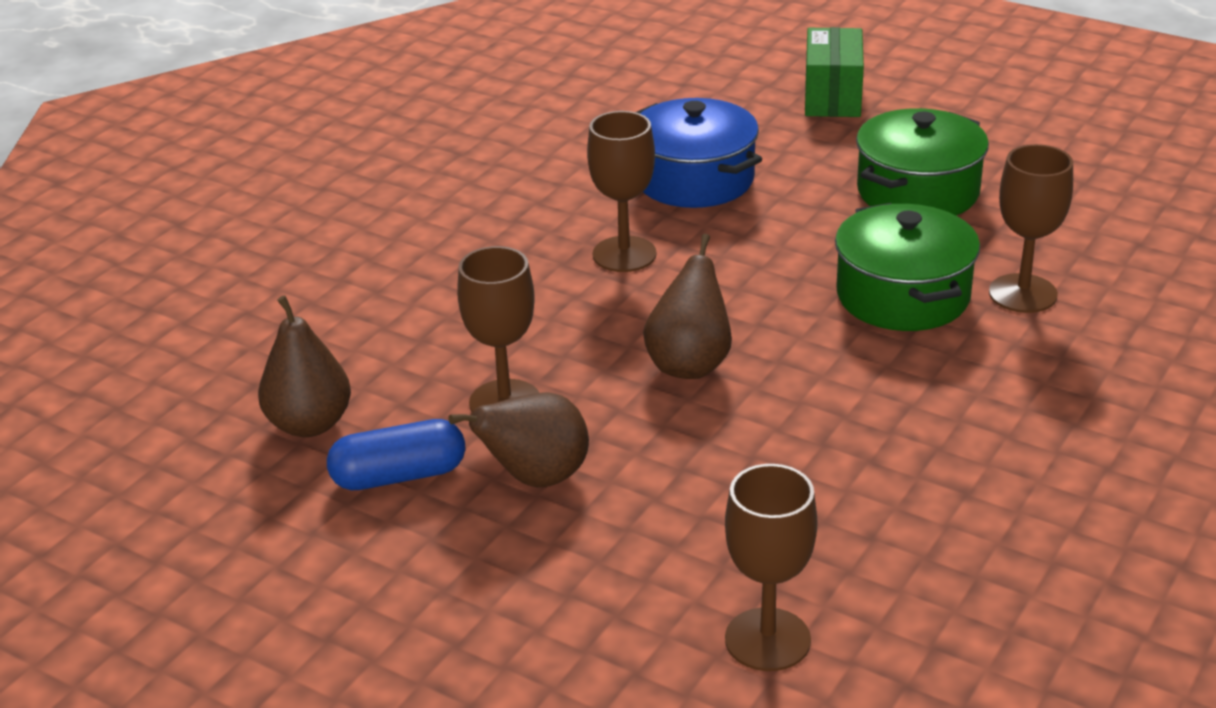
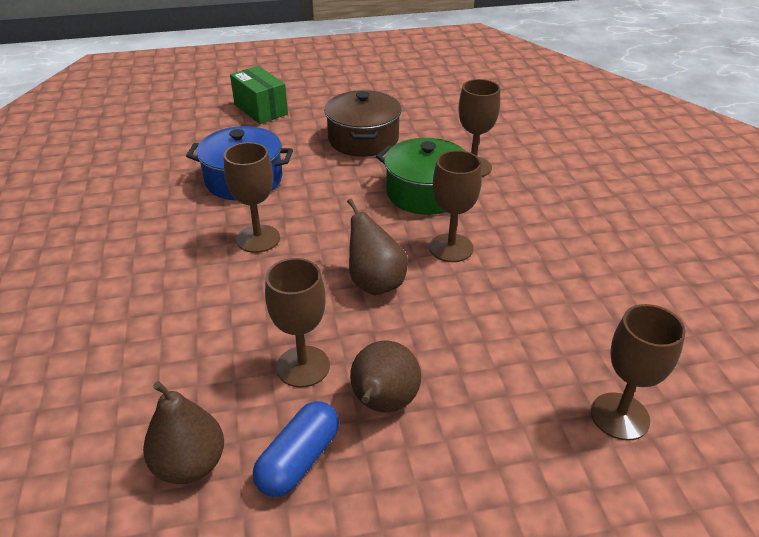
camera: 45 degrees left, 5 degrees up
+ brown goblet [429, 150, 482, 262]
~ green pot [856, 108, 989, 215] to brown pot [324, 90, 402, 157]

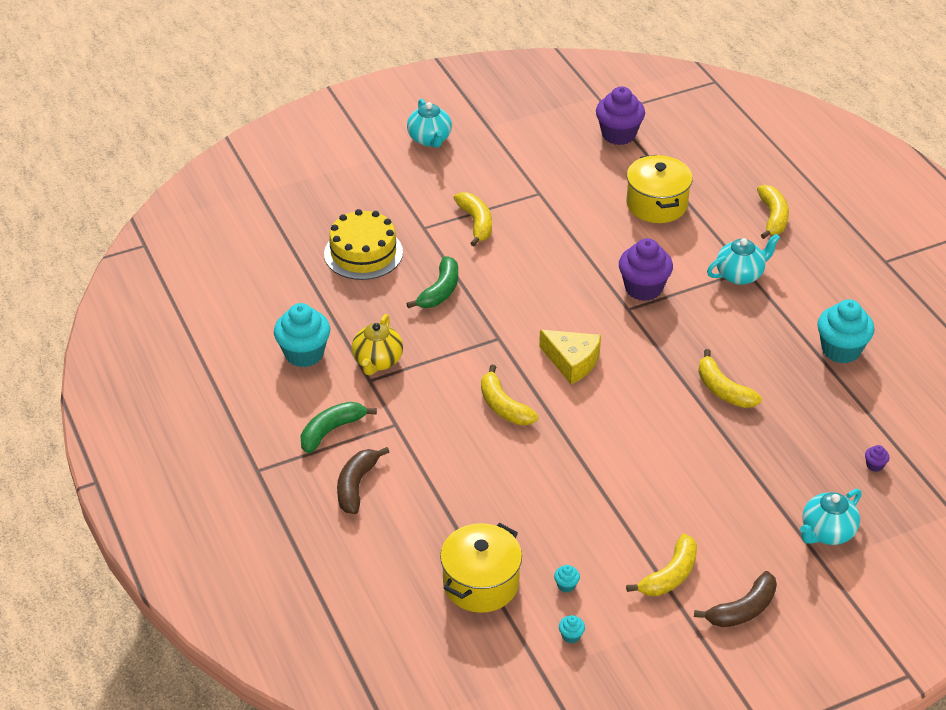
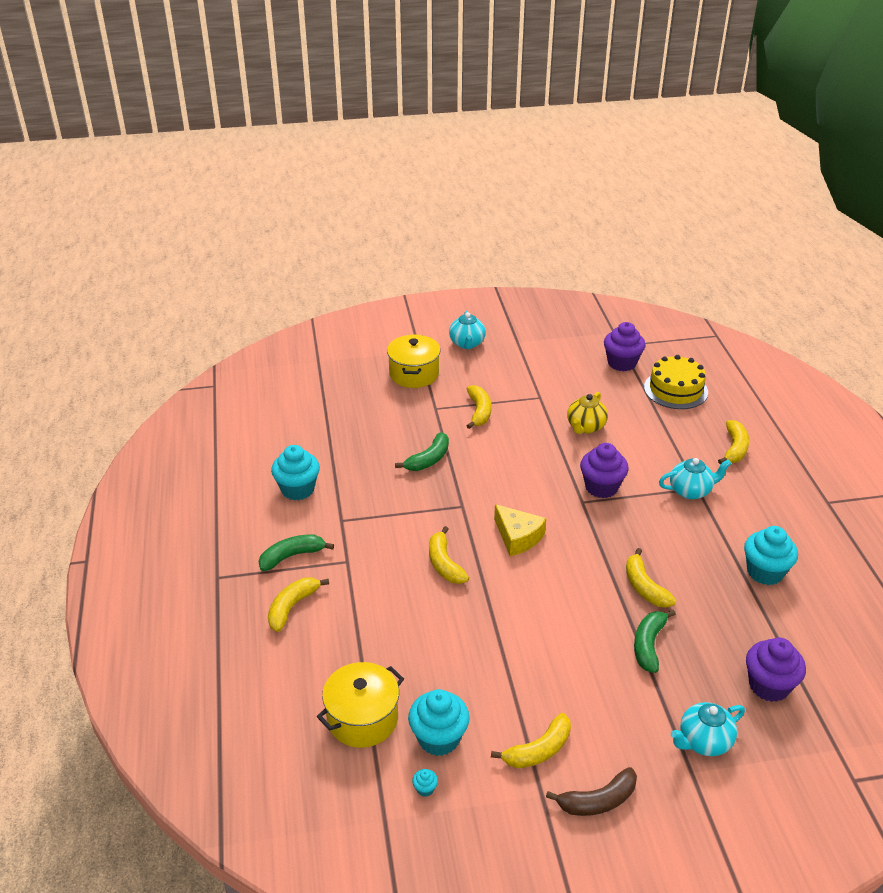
camera: 15 degrees right, 5 degrees down
+ green banana [634, 610, 676, 673]
~ yellow cake [324, 209, 403, 280] to [644, 355, 708, 409]
~ yellow teapot [352, 314, 403, 375] to [567, 392, 608, 434]
~ yellow pot [626, 155, 693, 223] to [387, 335, 441, 388]
~ brown banana [337, 447, 389, 514] to yellow banana [268, 577, 329, 632]
~ turquoise cupcake [554, 565, 580, 593] = [408, 689, 470, 756] x2.47
~ purple cupcake [865, 445, 889, 472] = [746, 637, 806, 702] x2.47

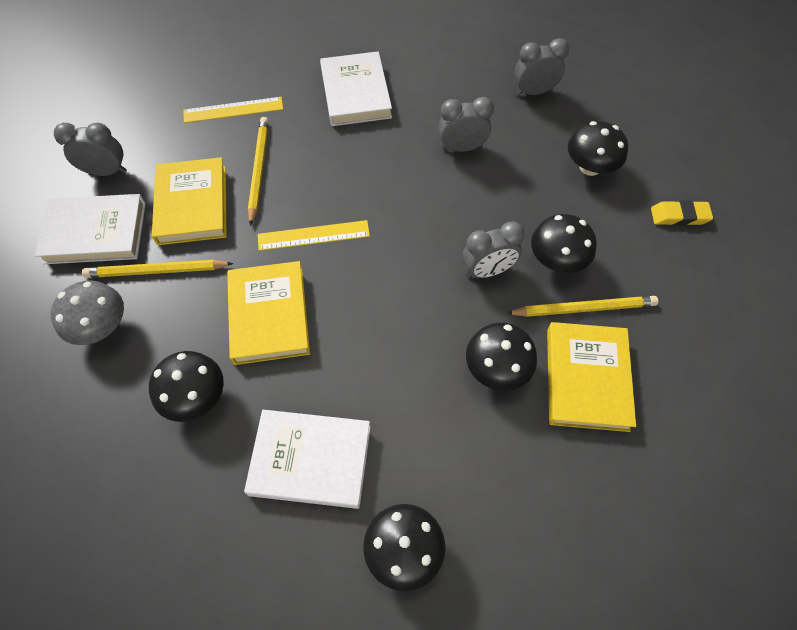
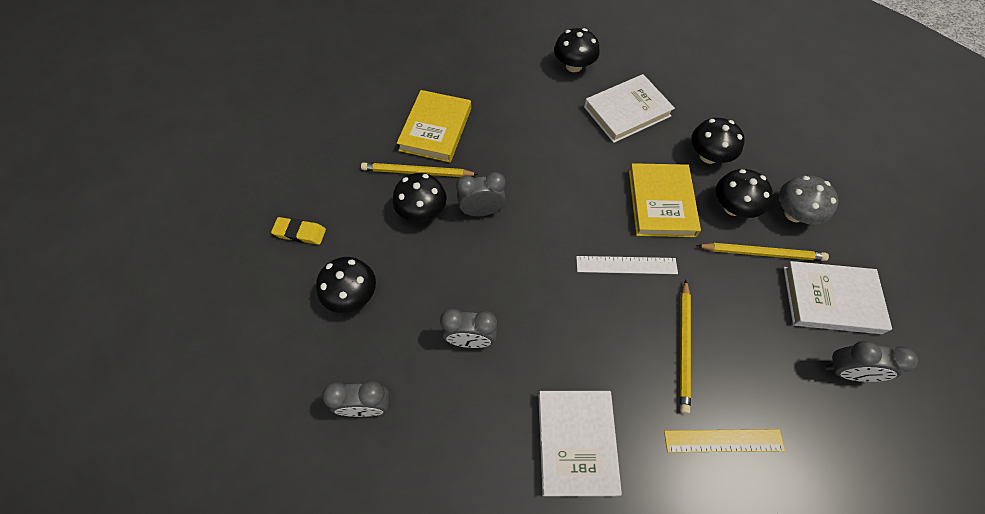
camera: 170 degrees left, 0 degrees up
- yellow book [152, 157, 227, 245]
~ black mushroom [466, 322, 537, 391] to [716, 169, 773, 218]
~ yellow ruler [258, 220, 370, 251] to white ruler [576, 256, 678, 274]
~ white book [244, 410, 371, 509] = [584, 74, 675, 143] 45 degrees counterclockwise

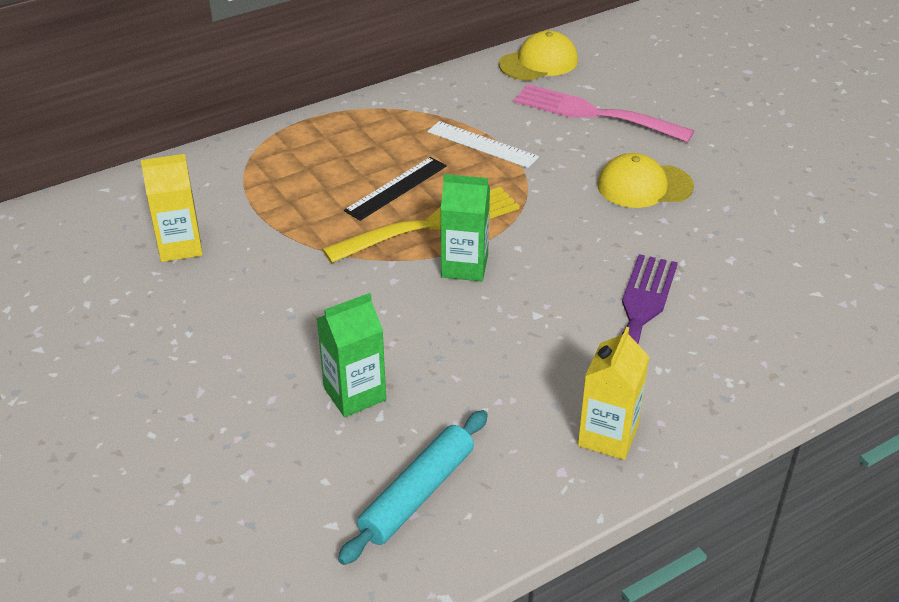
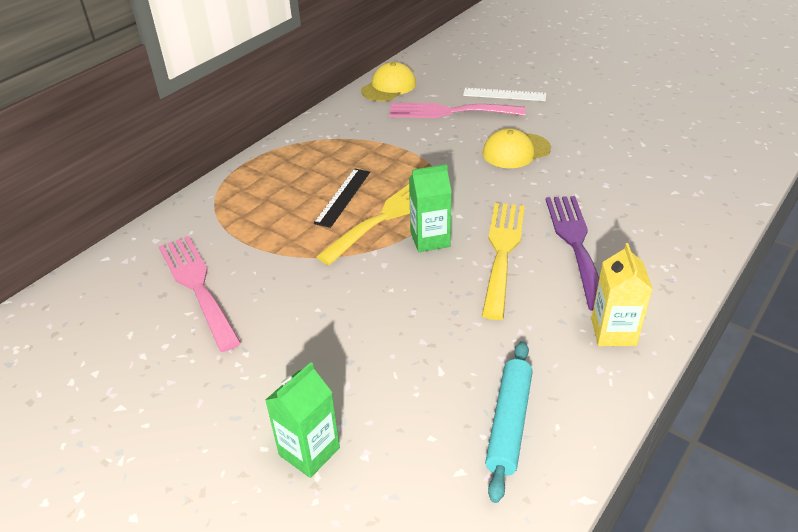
camera: 20 degrees left, 0 degrees up
+ yellow fork [482, 203, 525, 320]
~ green carton [316, 293, 386, 417] to [265, 362, 340, 478]
~ white ruler [427, 121, 539, 168] to [463, 88, 546, 101]
~ yellow carton [141, 154, 203, 262] to pink fork [159, 236, 241, 352]

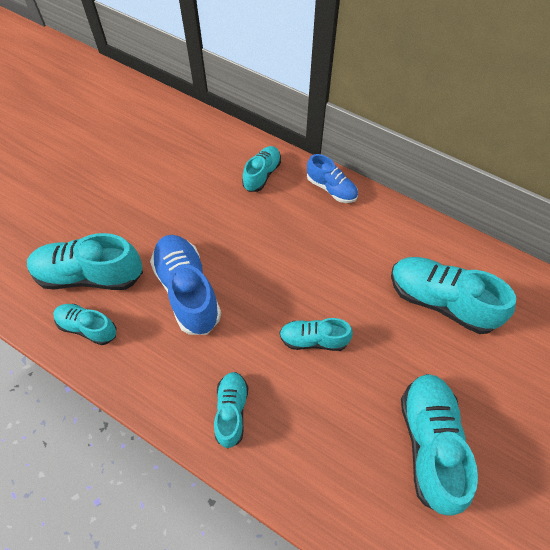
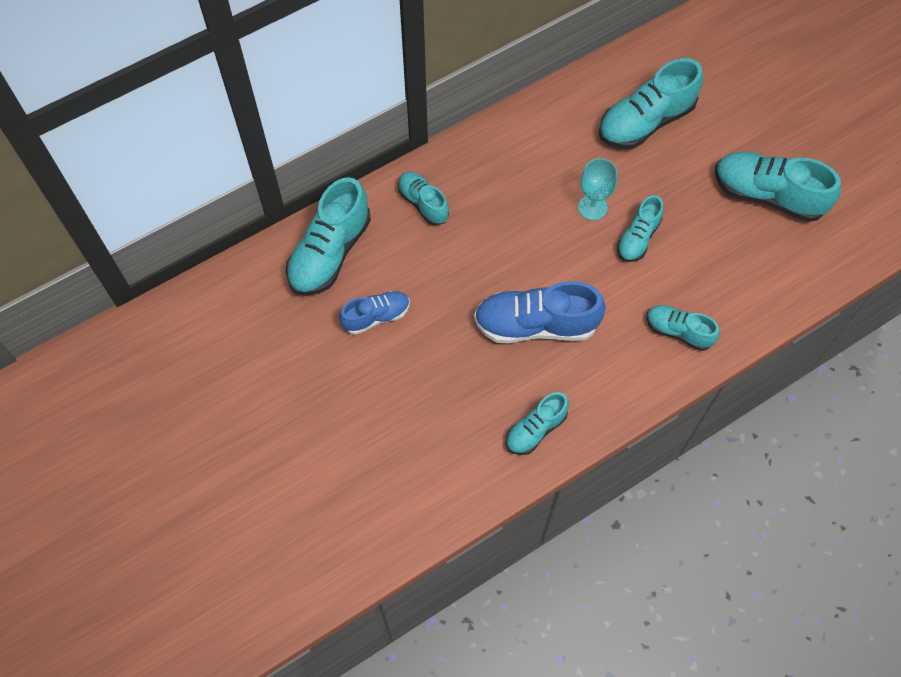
camera: 65 degrees left, 5 degrees up
+ turquoise goblet [578, 158, 618, 220]
~ turquoise shoe [27, 233, 143, 290] to [286, 177, 371, 296]
~ blue shoe [307, 154, 358, 203] to [339, 291, 410, 335]

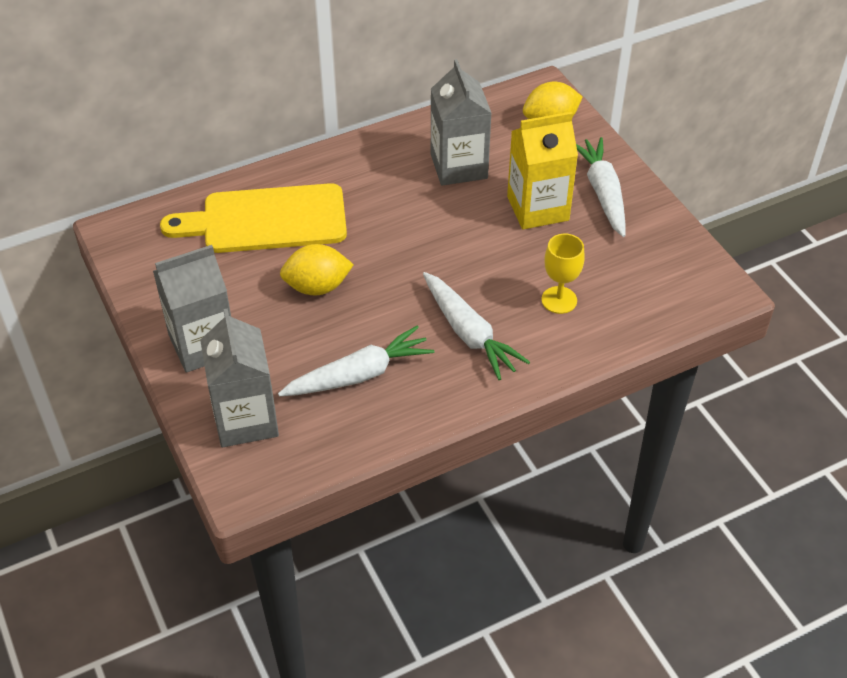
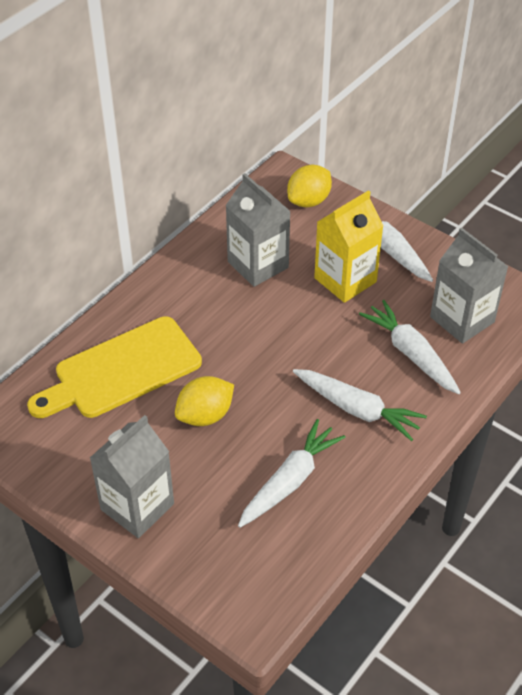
camera: 25 degrees left, 0 degrees up
~ grey carton [200, 309, 279, 447] to [430, 227, 509, 344]
~ yellow goblet [541, 234, 585, 314] to white carrot [359, 300, 461, 394]

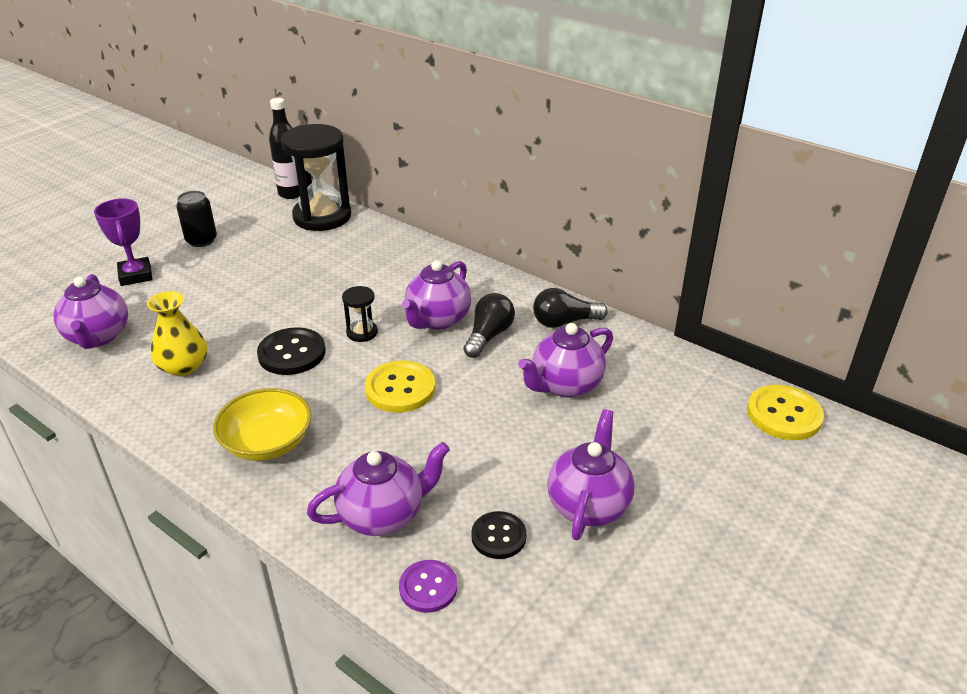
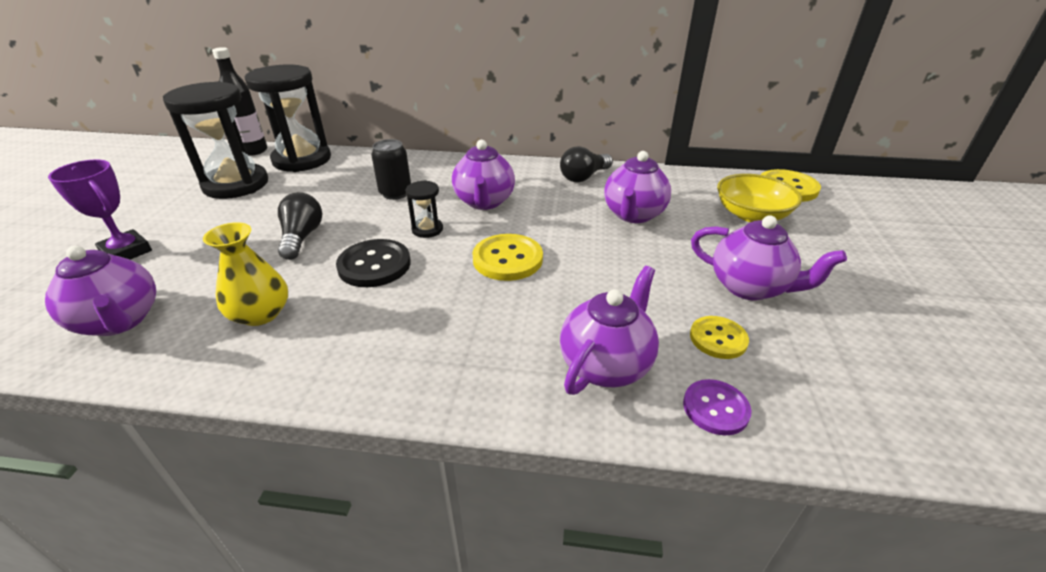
camera: 30 degrees left, 0 degrees up
+ black hourglass [163, 81, 268, 199]
~ black can [176, 191, 217, 247] to [371, 139, 411, 200]
~ yellow bowl [213, 388, 312, 461] to [717, 174, 802, 222]
~ black light bulb [463, 293, 515, 358] to [278, 192, 322, 260]
~ black button [471, 511, 527, 559] to yellow button [690, 316, 749, 359]
~ purple teapot [547, 409, 635, 540] = [691, 215, 847, 300] 135 degrees clockwise

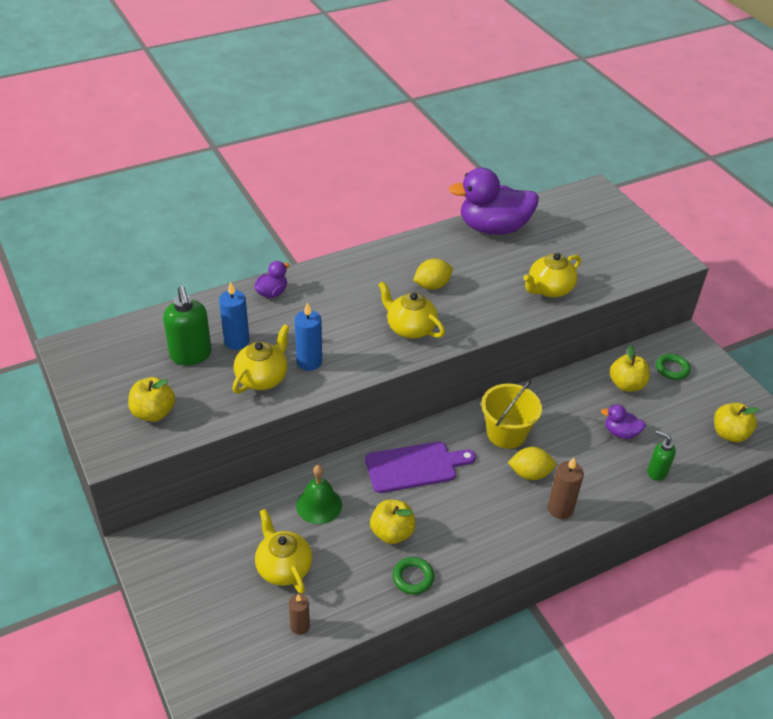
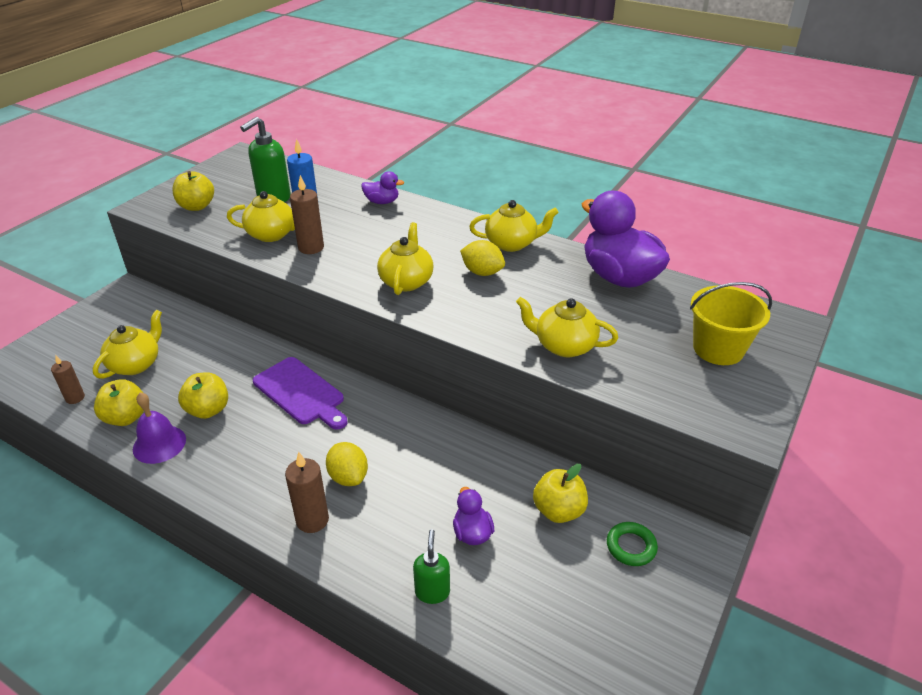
camera: 60 degrees right, 5 degrees down
- green bell [296, 465, 342, 524]
+ yellow teapot [469, 200, 559, 252]
~ yellow bucket [481, 380, 542, 449] to [690, 282, 772, 365]
~ yellow apple [714, 403, 760, 442] to [94, 379, 144, 426]
~ green ring [392, 557, 434, 594] to purple bell [133, 392, 186, 464]
~ blue candle [295, 302, 322, 371] to brown candle [290, 175, 324, 254]

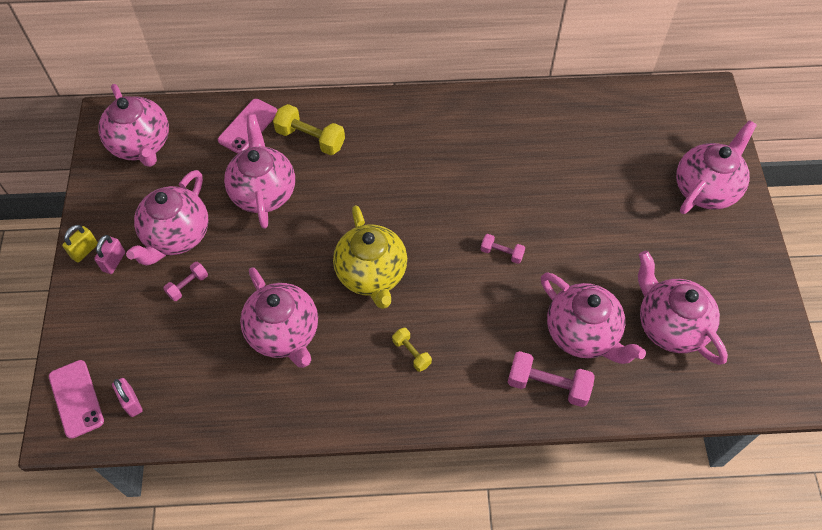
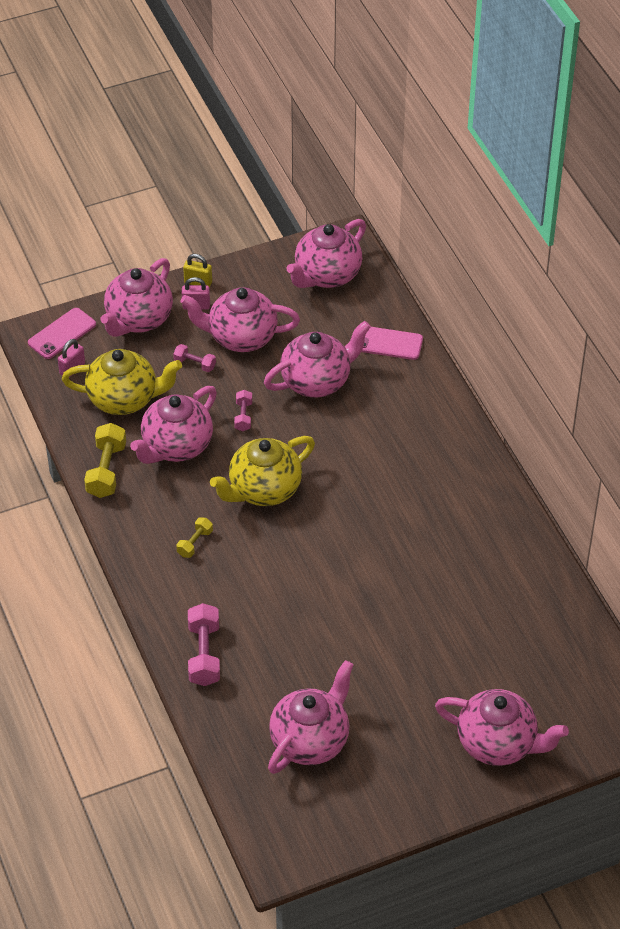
camera: 70 degrees right, 10 degrees down
+ yellow teapot [62, 349, 182, 415]
~ yellow dumbbell [273, 104, 345, 155] to [84, 423, 126, 498]
~ pink dumbbell [480, 234, 525, 264] to [234, 390, 252, 431]
~ pink teapot [541, 272, 646, 364] to [101, 258, 173, 337]

